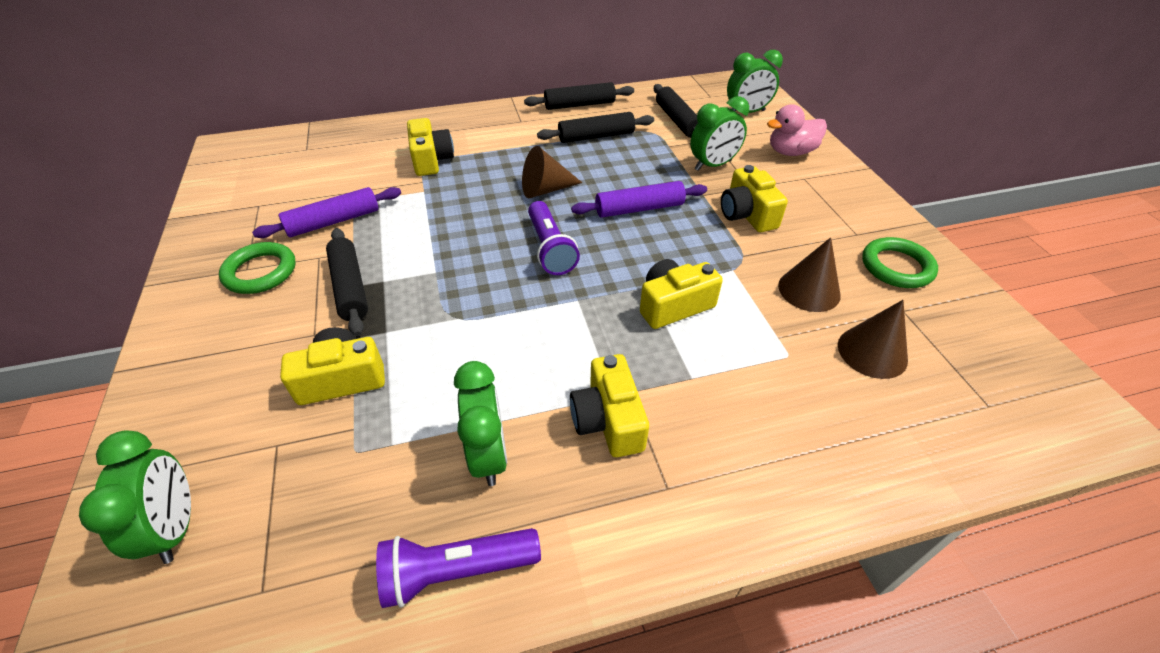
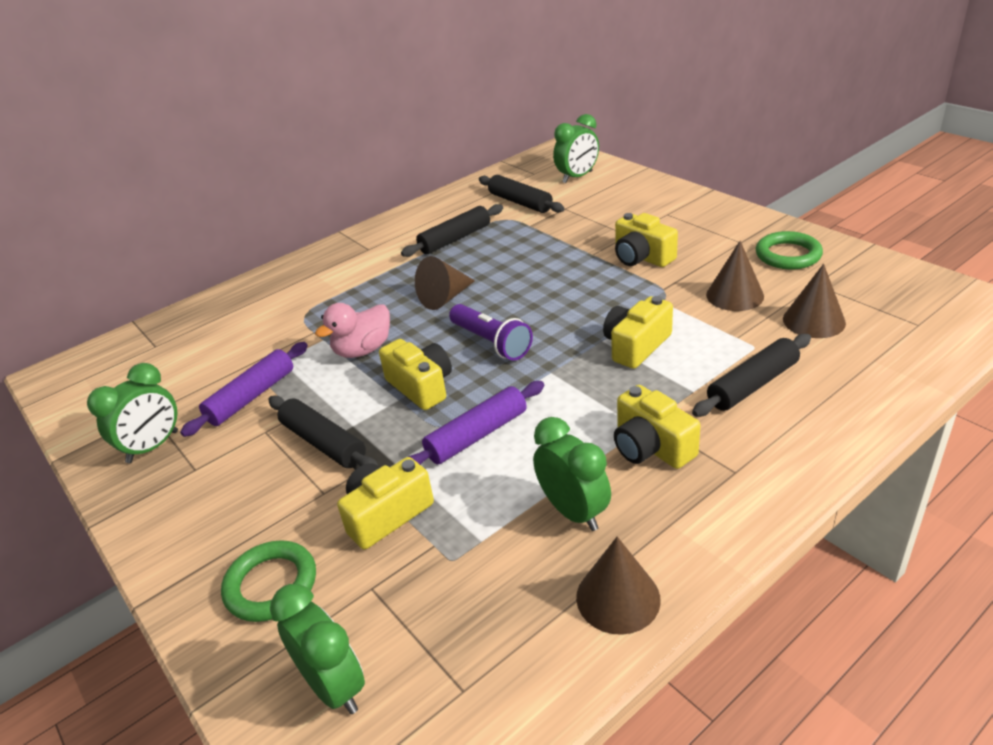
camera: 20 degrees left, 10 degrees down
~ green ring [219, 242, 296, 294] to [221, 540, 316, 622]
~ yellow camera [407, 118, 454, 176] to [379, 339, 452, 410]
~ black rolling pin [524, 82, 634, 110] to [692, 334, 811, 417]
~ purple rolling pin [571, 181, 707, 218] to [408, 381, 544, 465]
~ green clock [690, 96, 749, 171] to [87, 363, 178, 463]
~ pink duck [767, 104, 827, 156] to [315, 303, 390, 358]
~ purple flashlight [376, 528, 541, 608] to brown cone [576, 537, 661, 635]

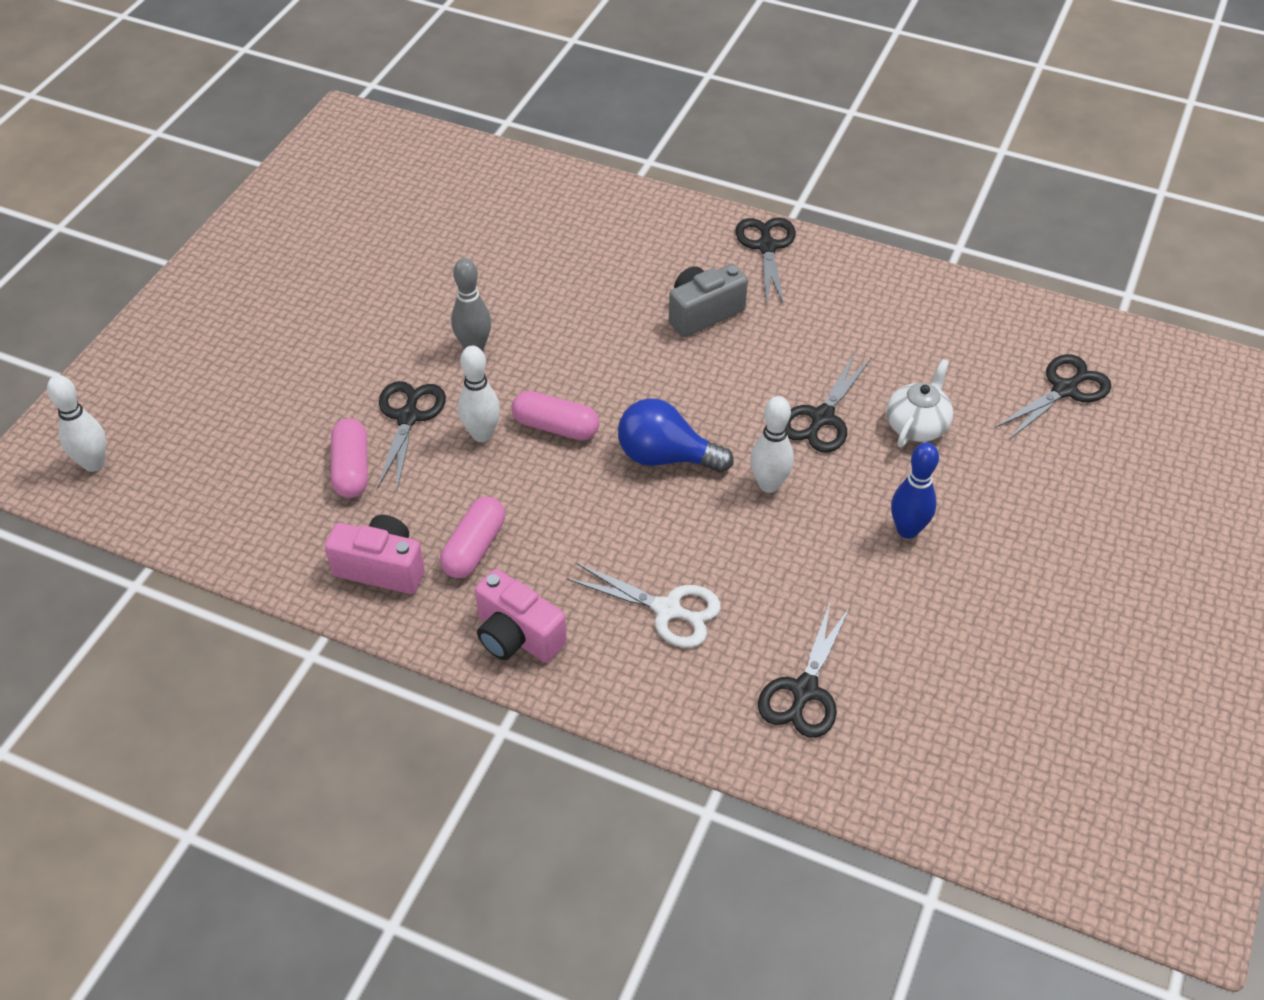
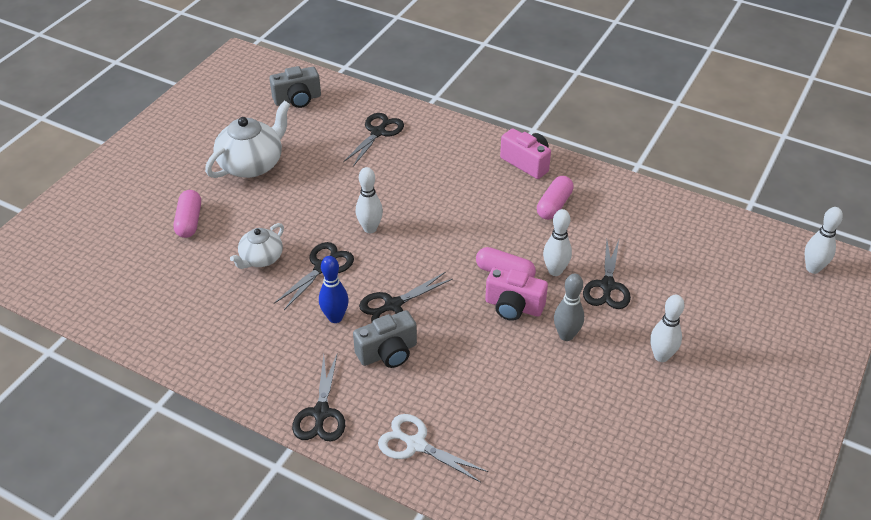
camera: 175 degrees left, 5 degrees down
- blue light bulb [618, 398, 734, 473]
+ white teapot [205, 101, 290, 178]
+ grey camera [269, 66, 321, 108]
+ white bowling pin [650, 295, 685, 362]
~ pink camera [325, 515, 425, 594] to [485, 267, 548, 321]
~ pink capsule [331, 418, 368, 498] to [174, 190, 201, 238]
~ white scissors [567, 563, 721, 648] to [378, 414, 488, 483]
~ blue bowling pin [891, 442, 939, 539] to [319, 256, 349, 323]
~ black scissors [995, 354, 1111, 440] to [359, 272, 453, 322]

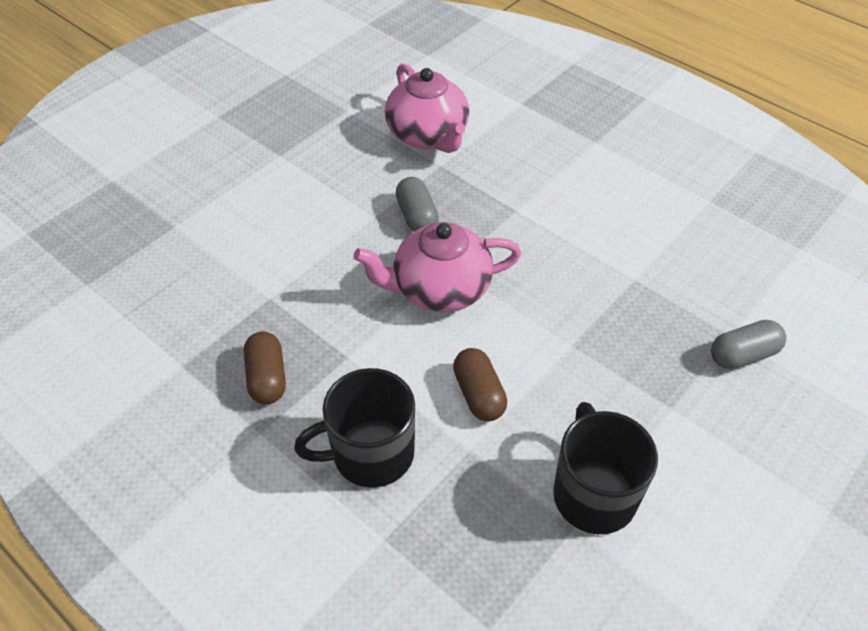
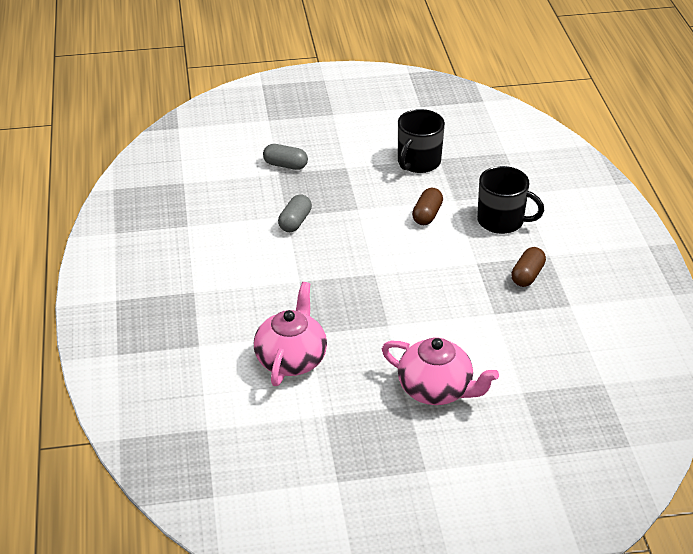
camera: 140 degrees left, 10 degrees down
~ pink teapot [353, 222, 522, 312] to [382, 338, 499, 405]
~ grey capsule [396, 177, 439, 231] to [278, 194, 312, 232]

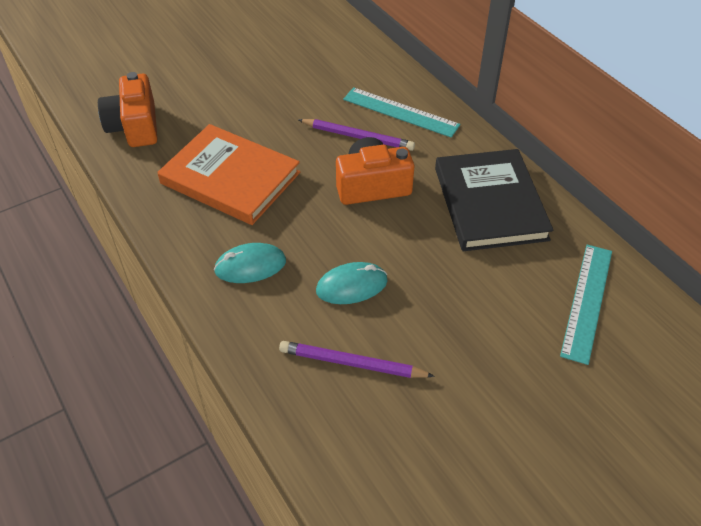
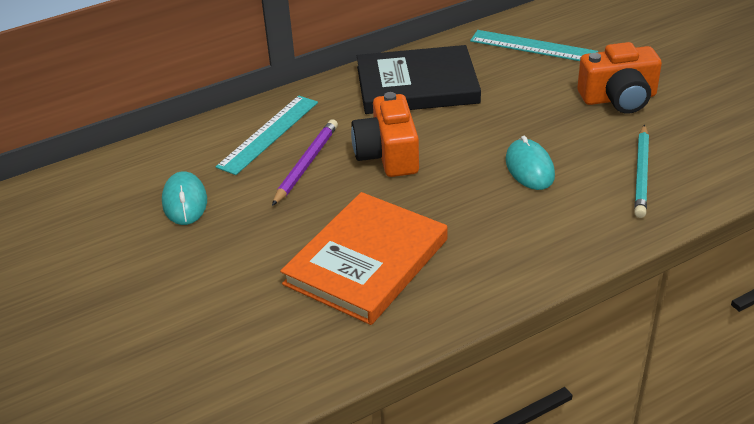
camera: 85 degrees left, 10 degrees down
- purple pencil [279, 341, 435, 378]
+ turquoise pencil [634, 125, 649, 218]
~ orange camera [98, 72, 158, 147] to [577, 42, 662, 114]
~ turquoise mouse [214, 243, 286, 283] to [162, 171, 207, 225]

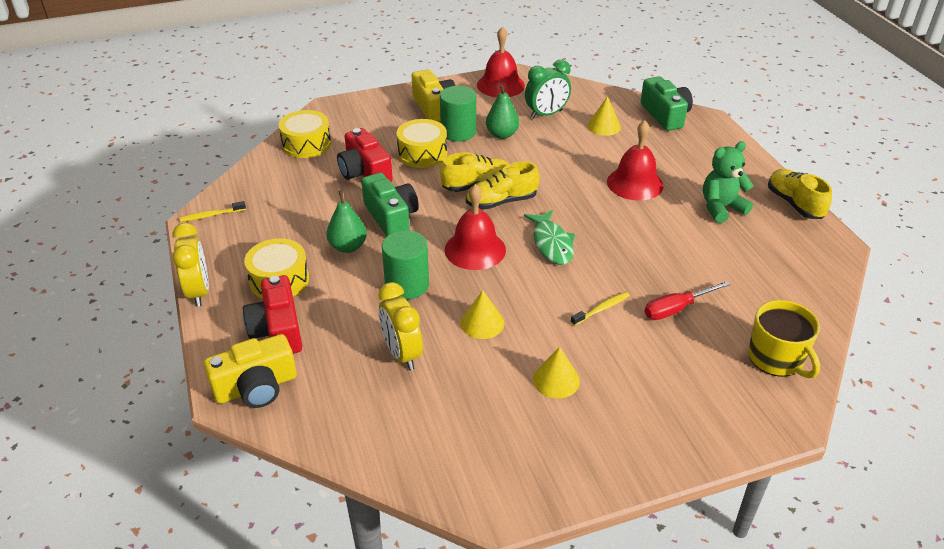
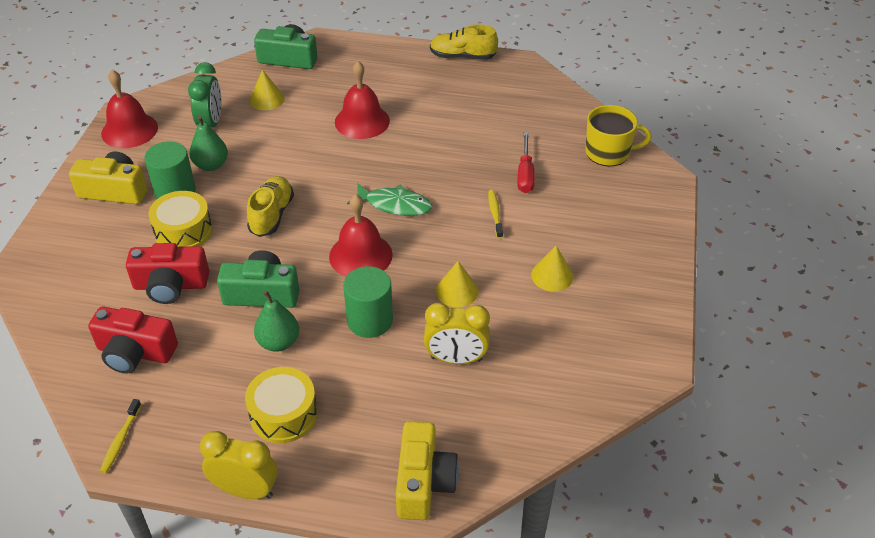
camera: 60 degrees left, 5 degrees up
- yellow drum [279, 110, 331, 158]
- yellow shoe [466, 161, 539, 210]
- green teddy bear [703, 141, 754, 223]
~ red camera [243, 275, 302, 354] to [88, 307, 178, 374]

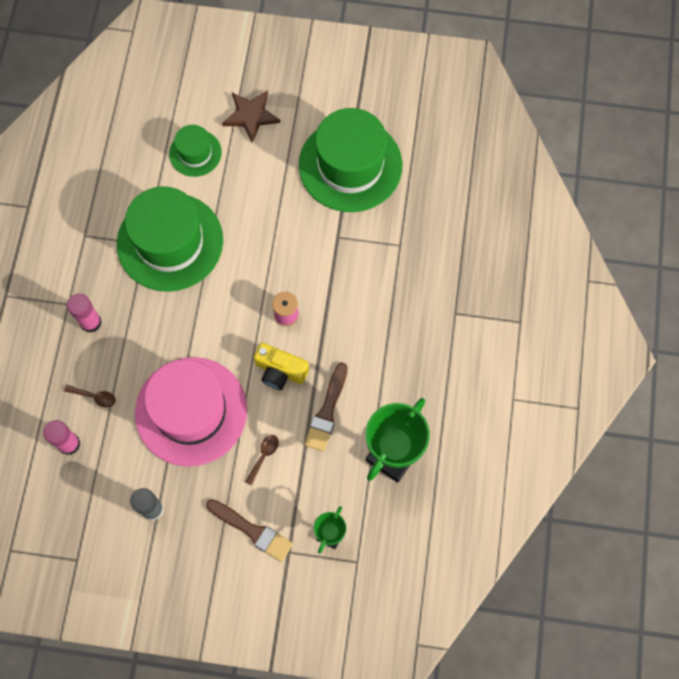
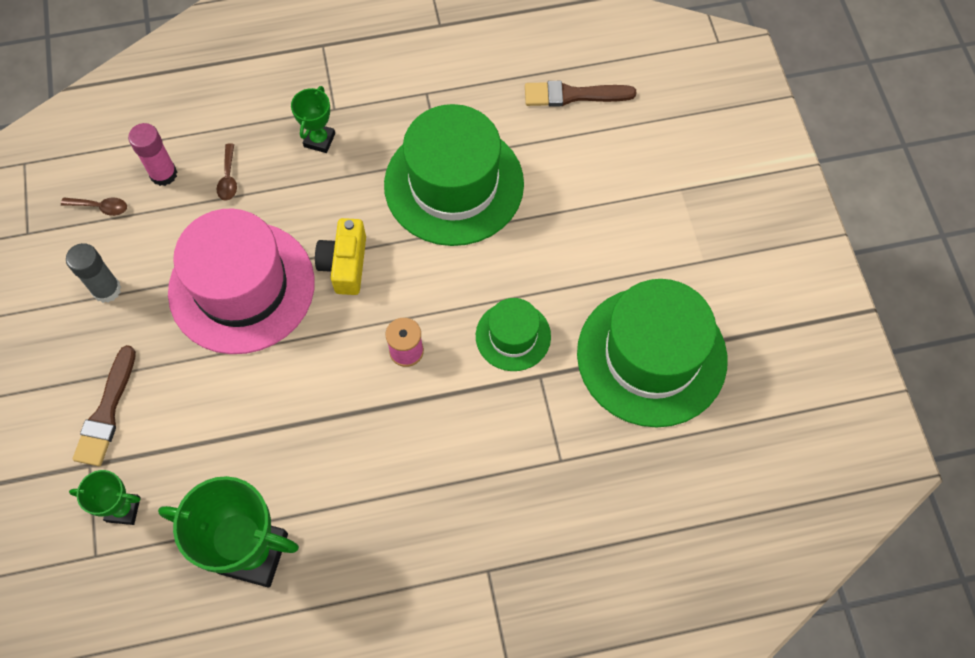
camera: 70 degrees right, 5 degrees down
- brown star [222, 90, 281, 143]
~ green hat [169, 125, 222, 177] to [476, 298, 551, 371]
~ brown spoon [245, 435, 279, 485] to [61, 198, 127, 216]
~ yellow camera [254, 343, 309, 390] to [315, 218, 366, 295]
~ brown brush [305, 363, 348, 452] to [525, 81, 636, 107]
~ pink glue stick [67, 294, 102, 333] to green trophy [291, 86, 335, 153]

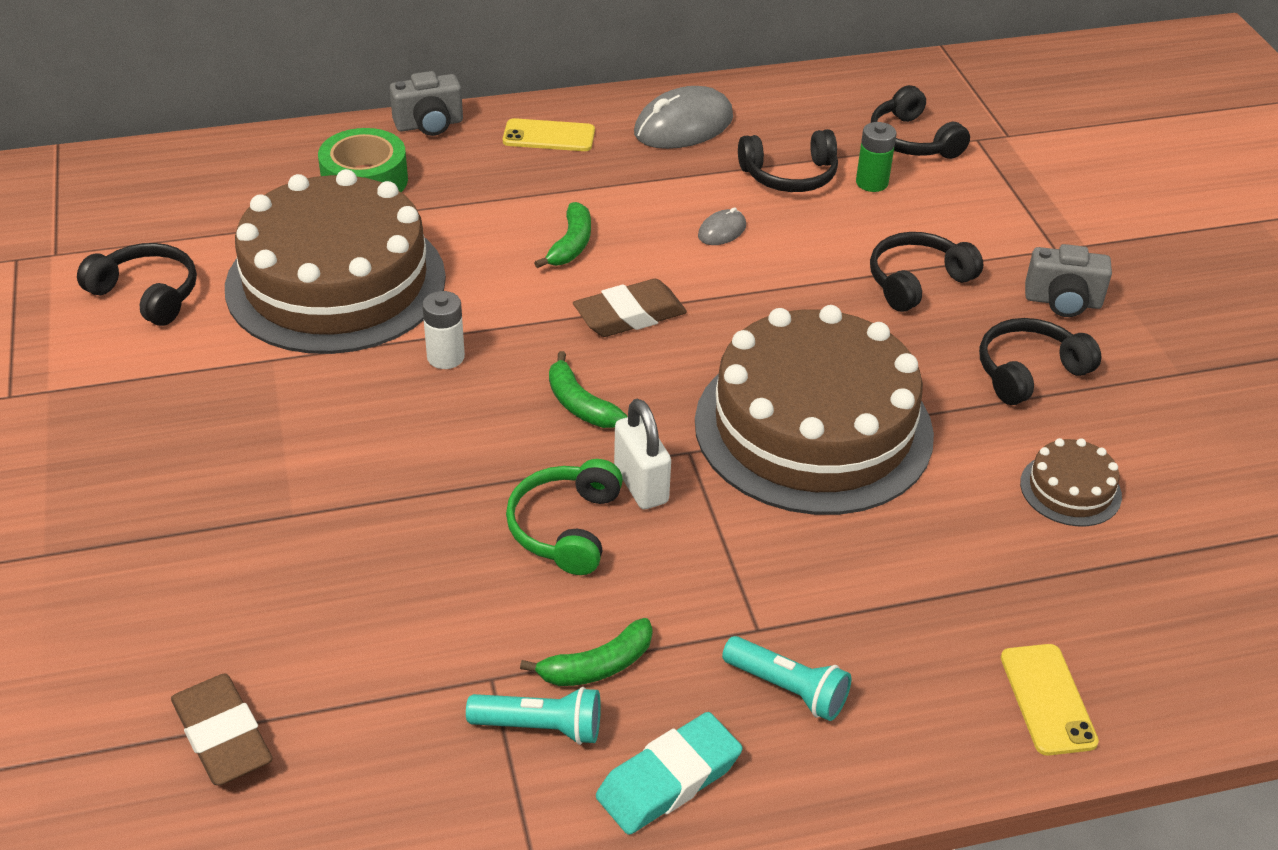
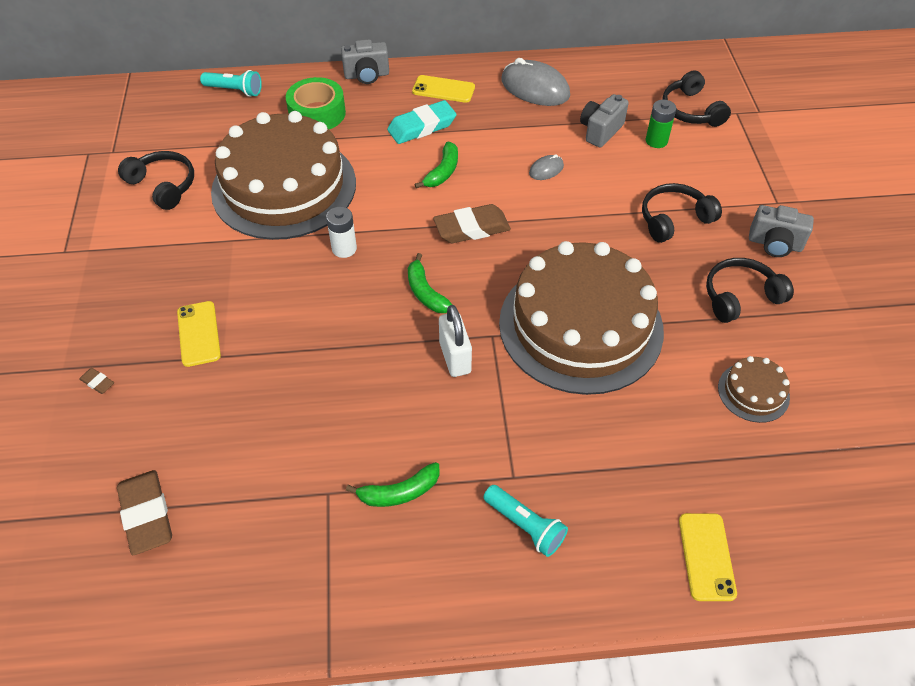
camera: 10 degrees right, 10 degrees up
- green headphones [506, 459, 623, 575]
+ brown eraser [79, 368, 114, 394]
+ yellow phone [177, 301, 221, 367]
~ turquoise flashlight [466, 687, 601, 745] to [200, 70, 262, 97]
~ turquoise eraser [596, 712, 743, 835] to [387, 100, 457, 144]
~ black headphones [738, 129, 838, 192] to grey camera [580, 94, 629, 148]
~ grey mouse [634, 86, 733, 149] = [501, 58, 570, 106] 60 degrees clockwise

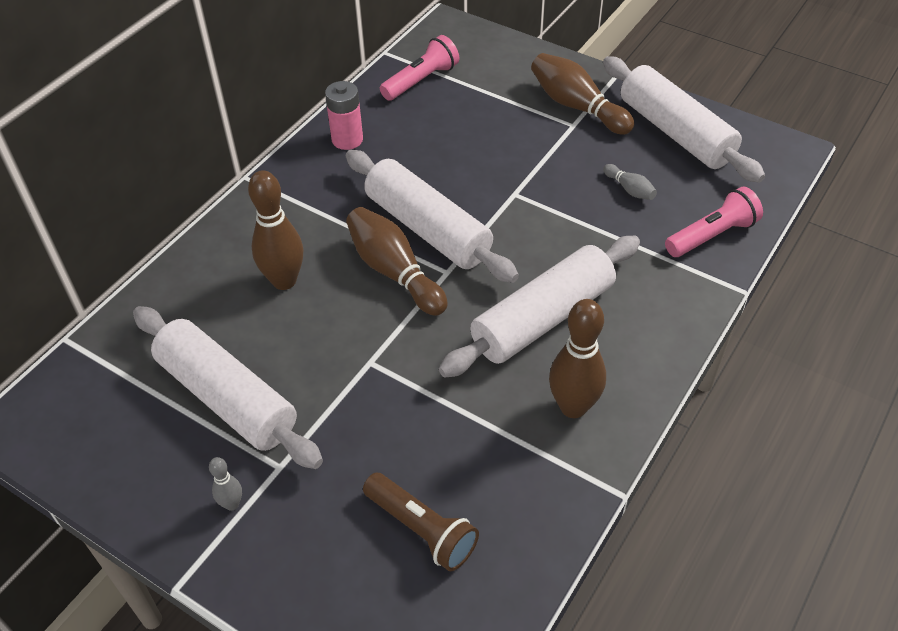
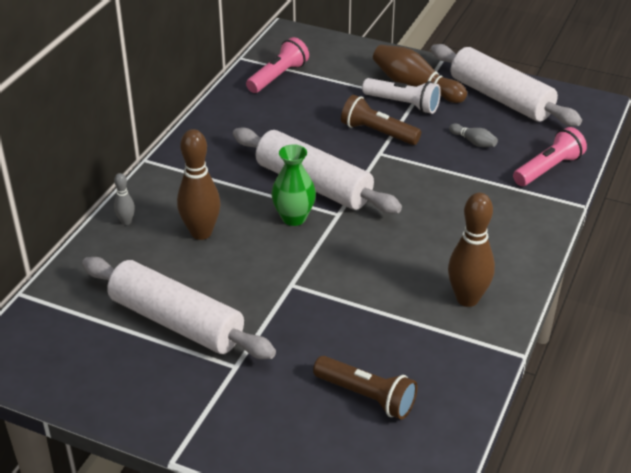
camera: 10 degrees left, 10 degrees down
- pink battery [325, 81, 363, 150]
- white rolling pin [439, 236, 640, 378]
+ brown flashlight [341, 95, 421, 145]
+ white flashlight [362, 78, 441, 114]
~ grey bowling pin [209, 457, 242, 511] to [114, 173, 135, 225]
~ brown bowling pin [346, 207, 448, 316] to green vase [271, 144, 316, 226]

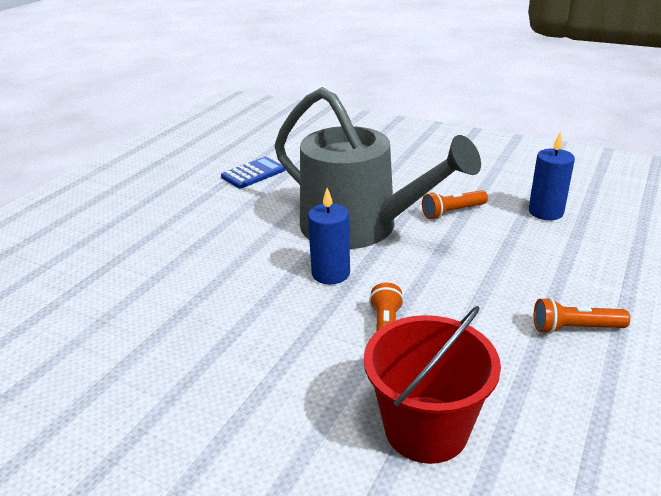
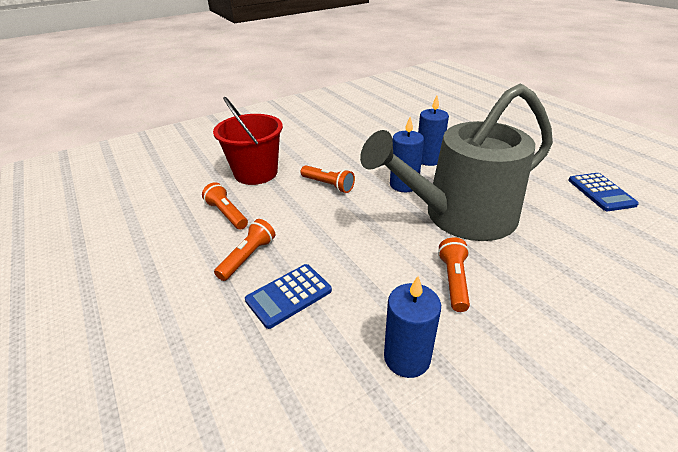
camera: 120 degrees right, 5 degrees up
+ orange flashlight [202, 182, 248, 230]
+ blue calculator [245, 264, 332, 329]
+ blue candle [418, 95, 449, 166]

